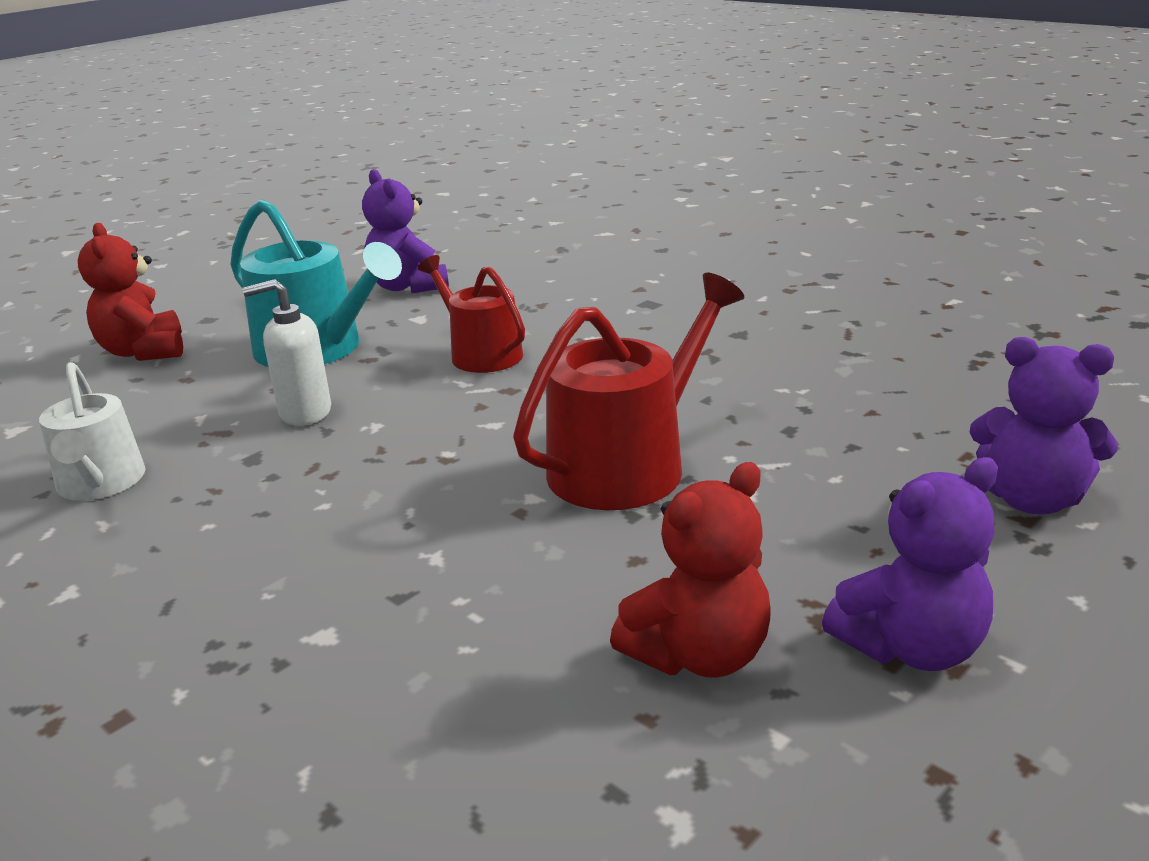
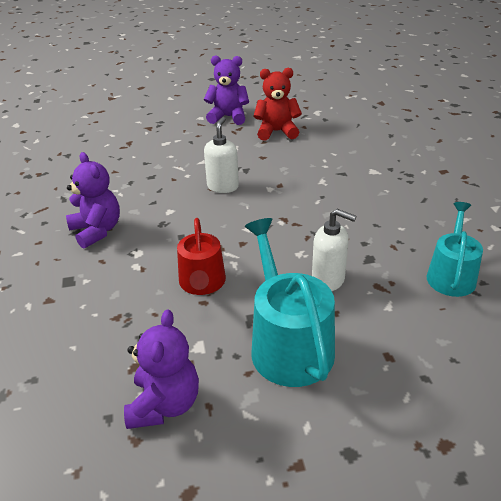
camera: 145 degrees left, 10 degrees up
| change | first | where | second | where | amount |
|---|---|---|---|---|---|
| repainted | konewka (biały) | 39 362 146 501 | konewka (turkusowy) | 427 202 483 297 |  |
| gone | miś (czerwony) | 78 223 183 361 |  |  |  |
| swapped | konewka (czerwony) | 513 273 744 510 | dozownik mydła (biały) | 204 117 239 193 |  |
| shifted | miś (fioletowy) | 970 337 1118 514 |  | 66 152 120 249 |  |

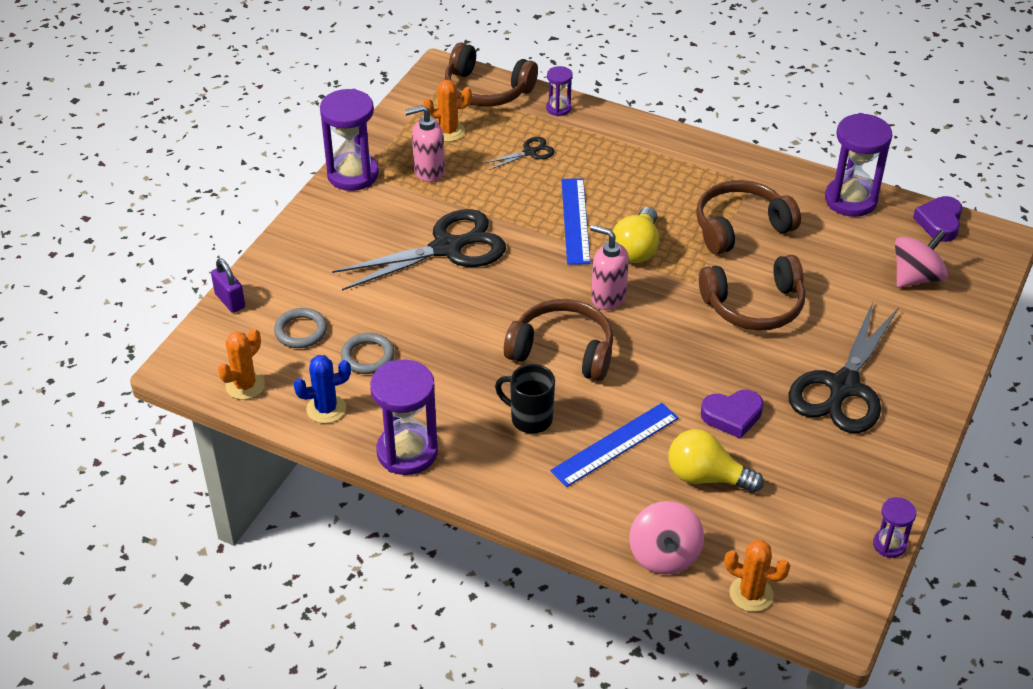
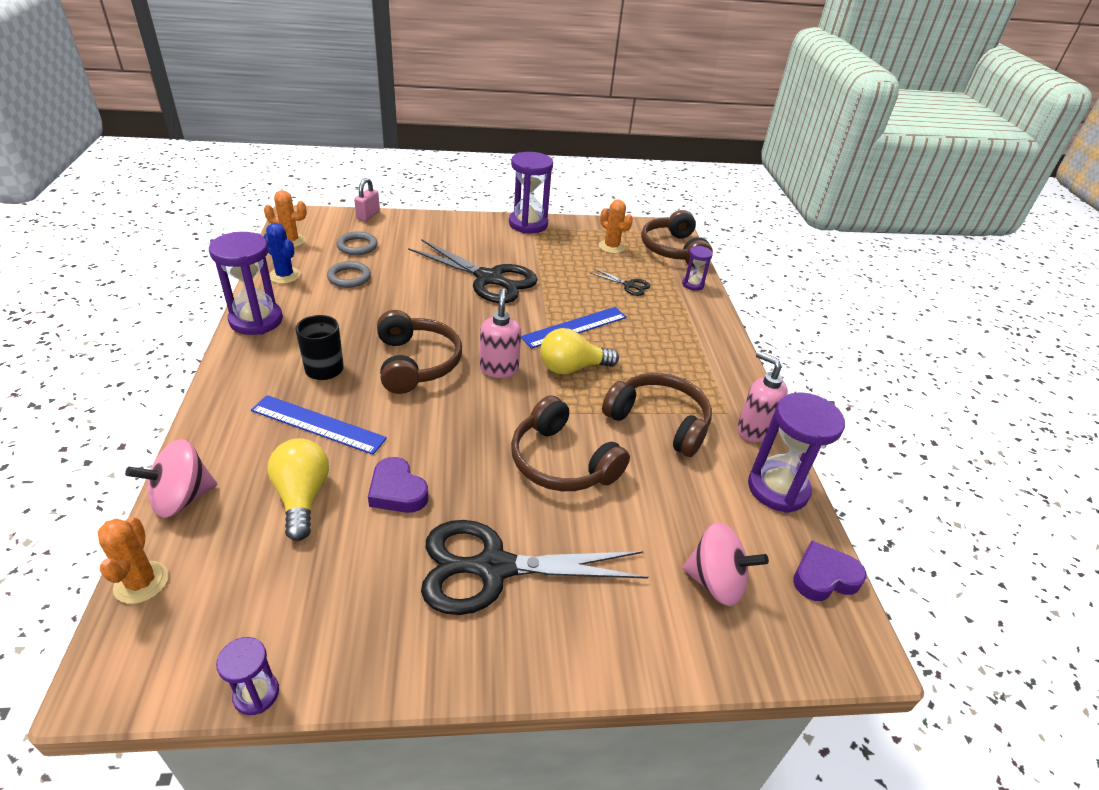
camera: 55 degrees right, 5 degrees down
| change | first | where | second | where | amount |
|---|---|---|---|---|---|
| repainted | kłódka (fioletowy) | 211 258 245 313 | kłódka (różowy) | 354 178 380 221 |  |
| shifted | dozownik mydła (różowy) | 405 105 445 182 |  | 737 351 788 442 |  |

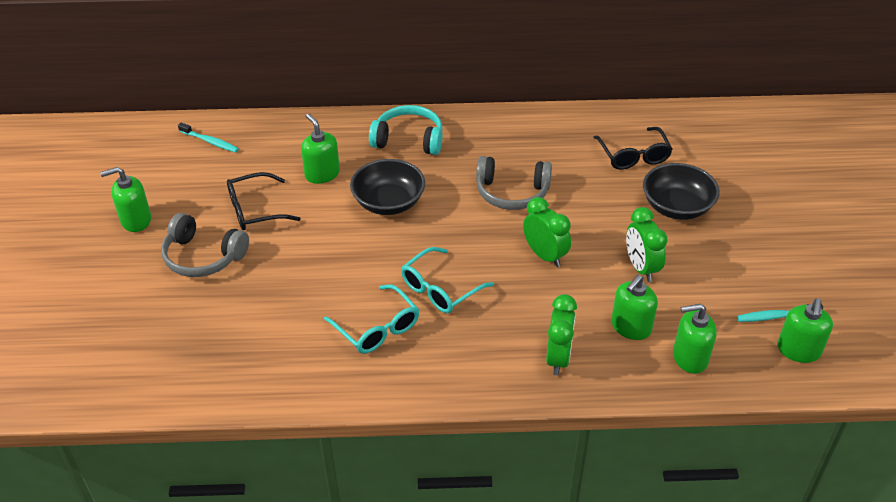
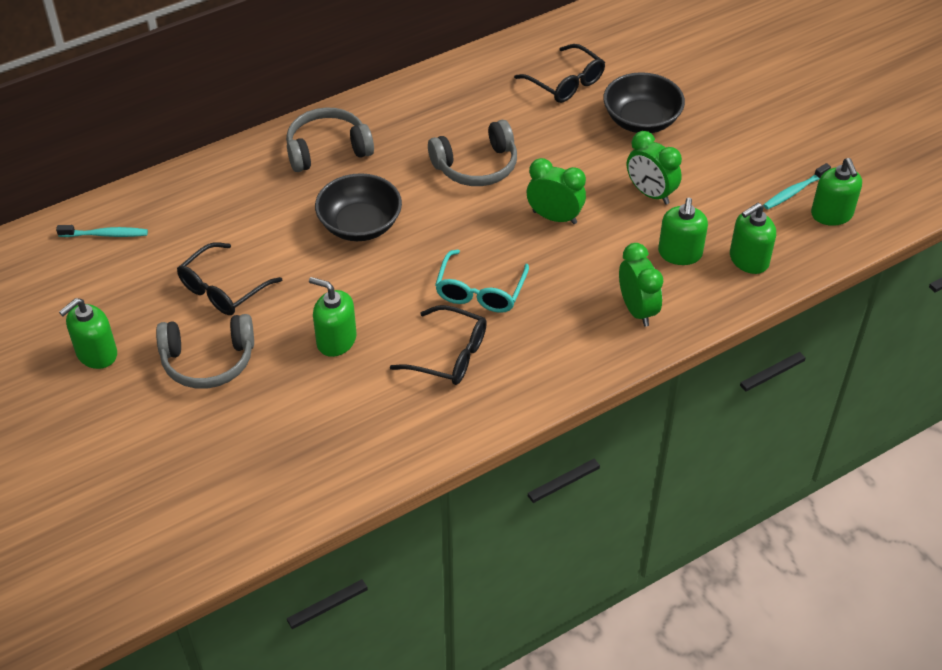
camera: 30 degrees left, 5 degrees up
| change | first | where | second | where | amount |
|---|---|---|---|---|---|
| shifted | dozownik mydła (zielony) | 301 113 340 184 |  | 309 277 357 357 |  |
| repainted | okulary (turkusowy) | 324 284 419 354 | okulary (czarny) | 390 305 487 385 |  |
| repainted | słuchawki (turkusowy) | 369 105 443 155 | słuchawki (szary) | 286 107 374 172 |  |

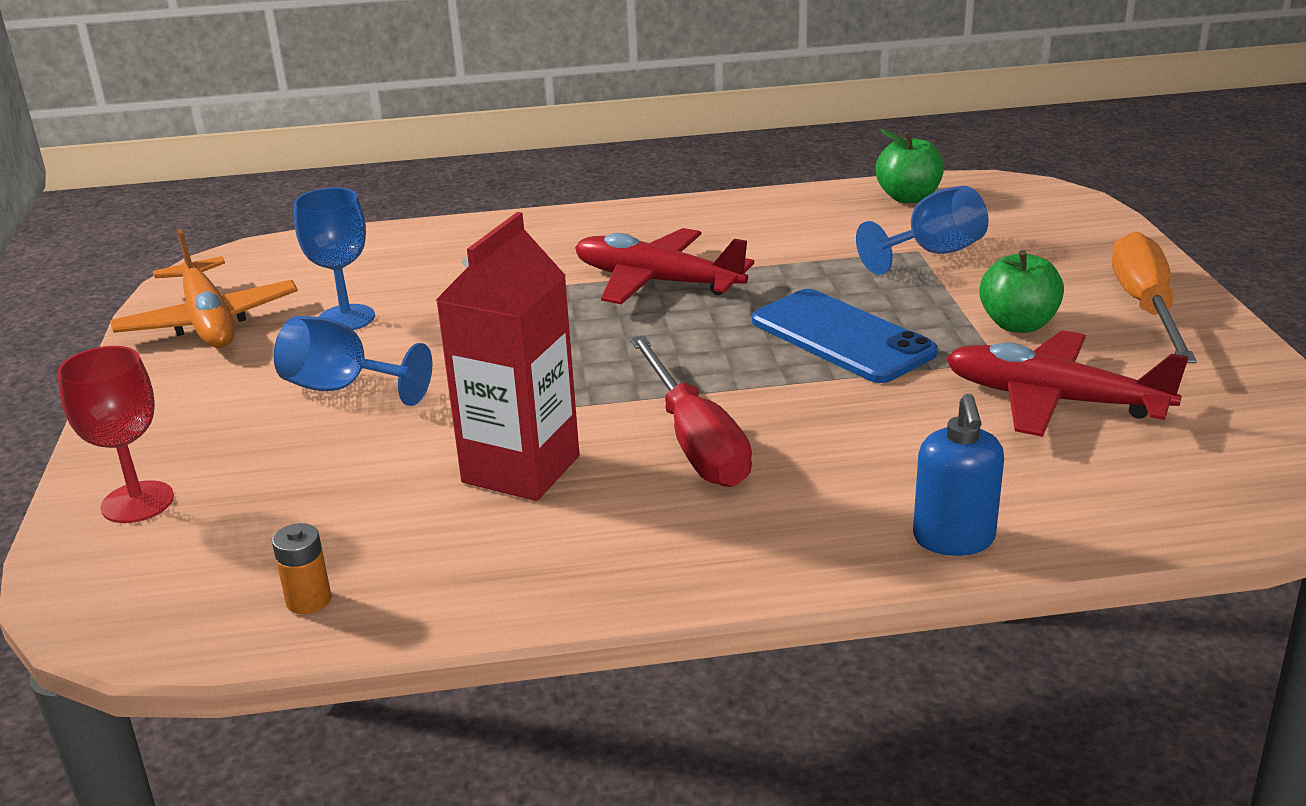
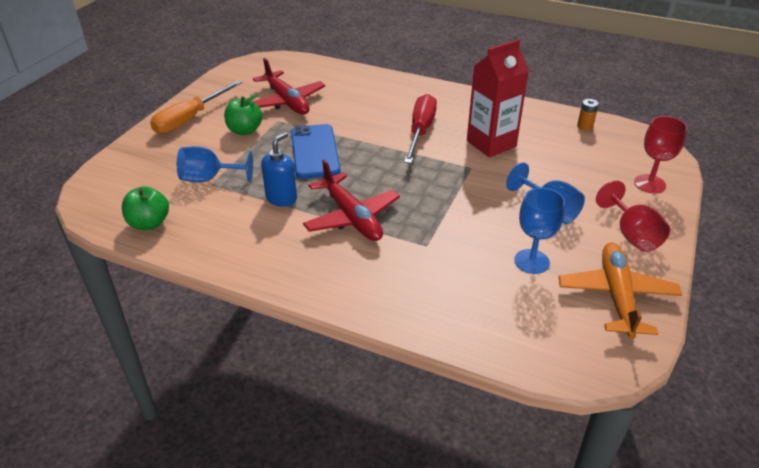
camera: 150 degrees left, 10 degrees up
| change | first | where | second | where | amount |
|---|---|---|---|---|---|
| shifted | dozownik mydła (niebieski) | 913 394 1004 556 |  | 261 132 297 207 |  |
| new |  |  | kielich (czerwony) | 596 180 670 252 |  |

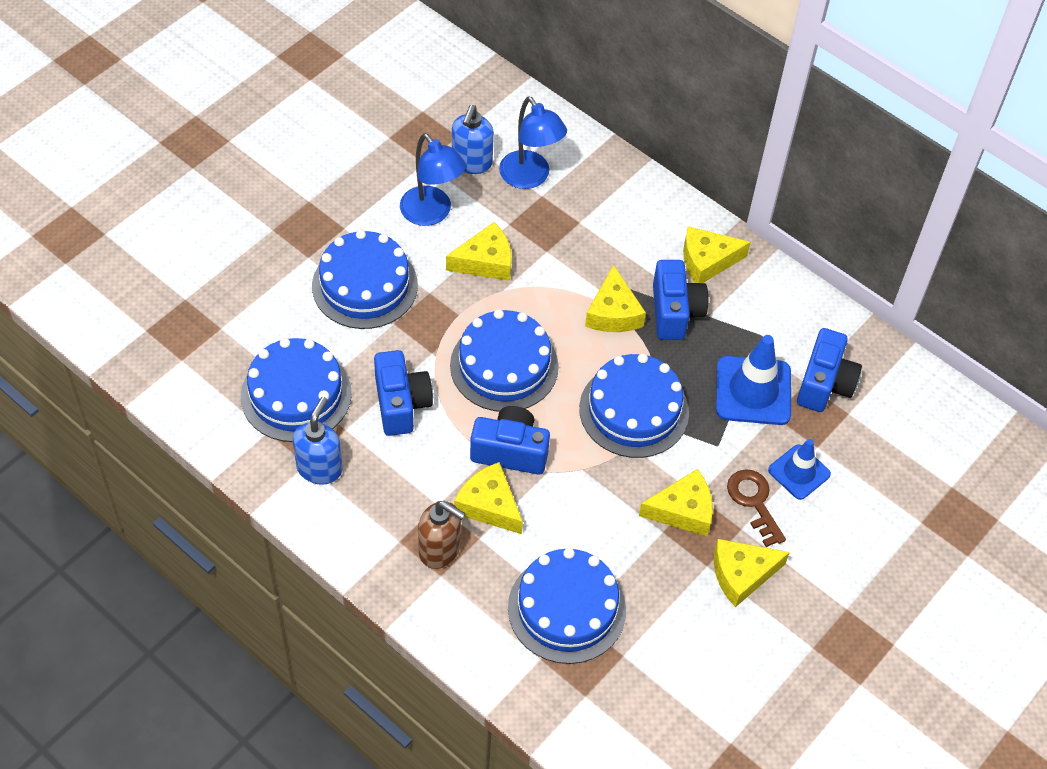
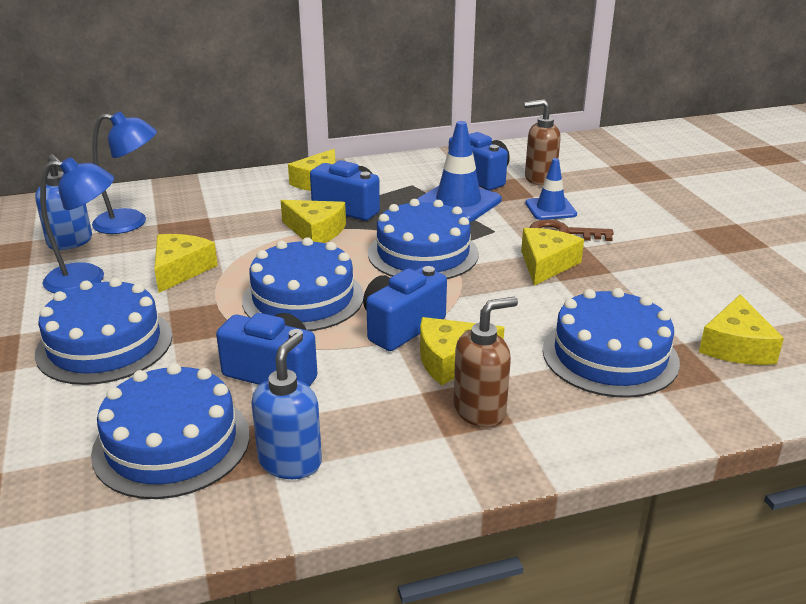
camera: 55 degrees left, 25 degrees down
| change | first | where | second | where | amount |
|---|---|---|---|---|---|
| rotated | dozownik mydła (niebieski) | 293 397 342 485 |  | 252 333 322 479 | 60 degrees clockwise |
| shifted | ser (żółty) | 714 539 790 607 |  | 699 294 784 365 |  |
| new |  |  | dozownik mydła (brązowy) | 524 99 561 186 |  |

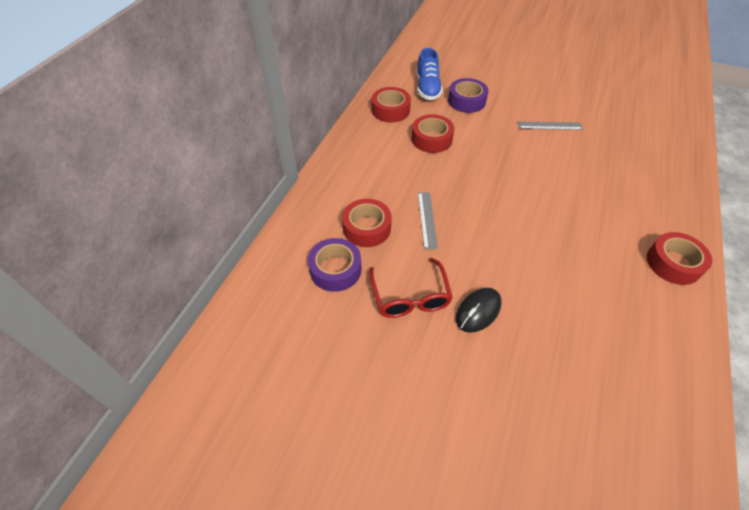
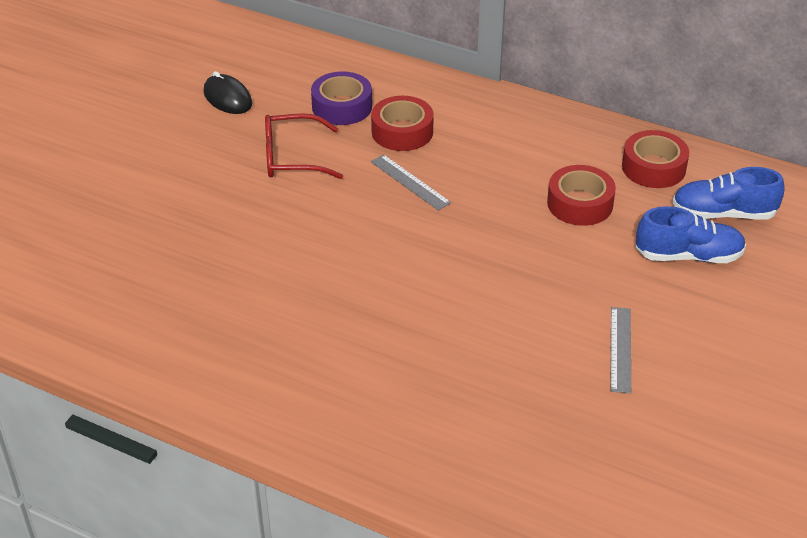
camera: 95 degrees right, 10 degrees down
| change | first | where | second | where | amount |
|---|---|---|---|---|---|
| rotated | linijka (szary) | 418 192 438 249 |  | 371 154 451 211 | 45 degrees clockwise |
| swapped | taśma klejąca (fioletowy) | 448 78 489 113 | but (niebieski) | 636 206 746 263 |  |
| shifted | myszka (czarny) | 456 288 501 333 |  | 203 71 252 114 |  |
| gone | taśma klejąca (czerwony) | 647 232 712 285 |  |  |  |

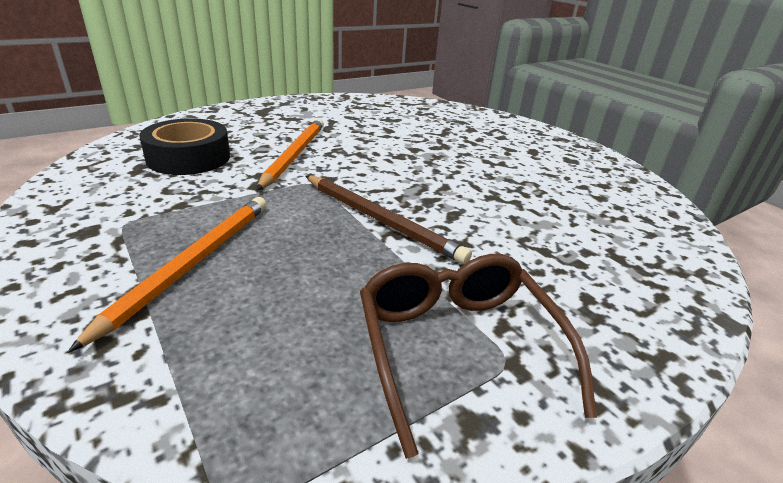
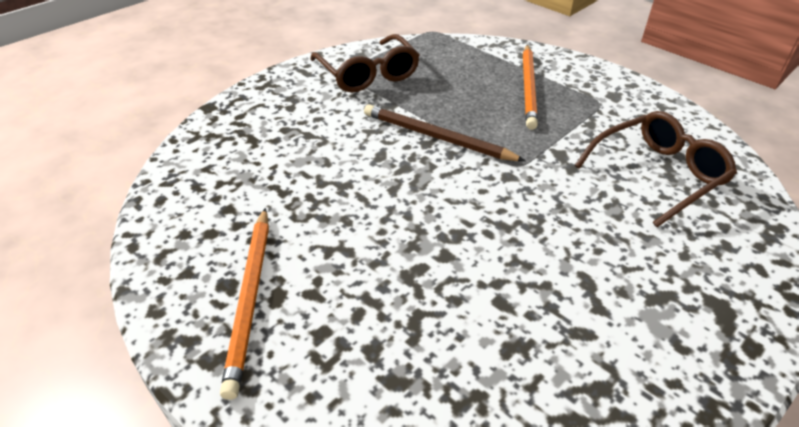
camera: 170 degrees right, 10 degrees up
| change | first | where | second | where | amount |
|---|---|---|---|---|---|
| swapped | taśma klejąca (czarny) | 139 118 230 175 | okulary (brązowy) | 574 111 737 227 |  |
| shifted | ołówek (pomarańczowy) | 257 119 324 190 |  | 220 208 269 400 |  |

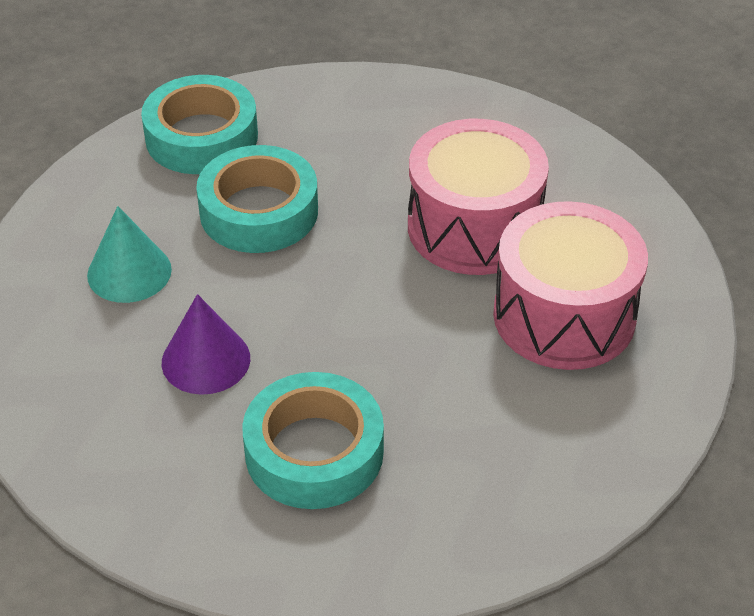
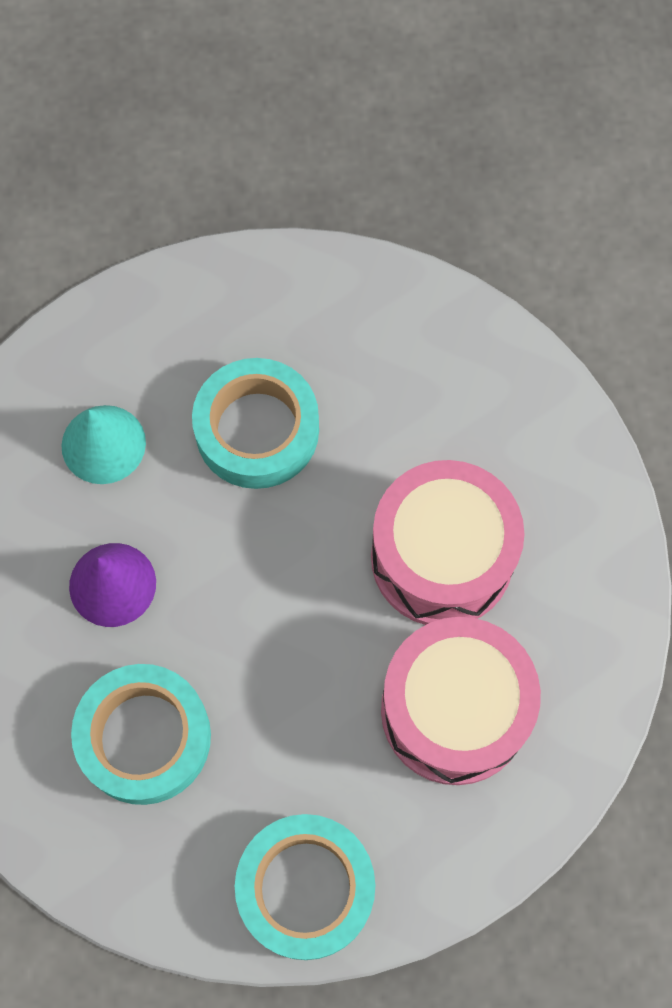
camera: 30 degrees right, 25 degrees up
| change | first | where | second | where | amount |
|---|---|---|---|---|---|
| shifted | taśma klejąca (turkusowy) | 141 75 258 174 |  | 235 814 375 960 |  |

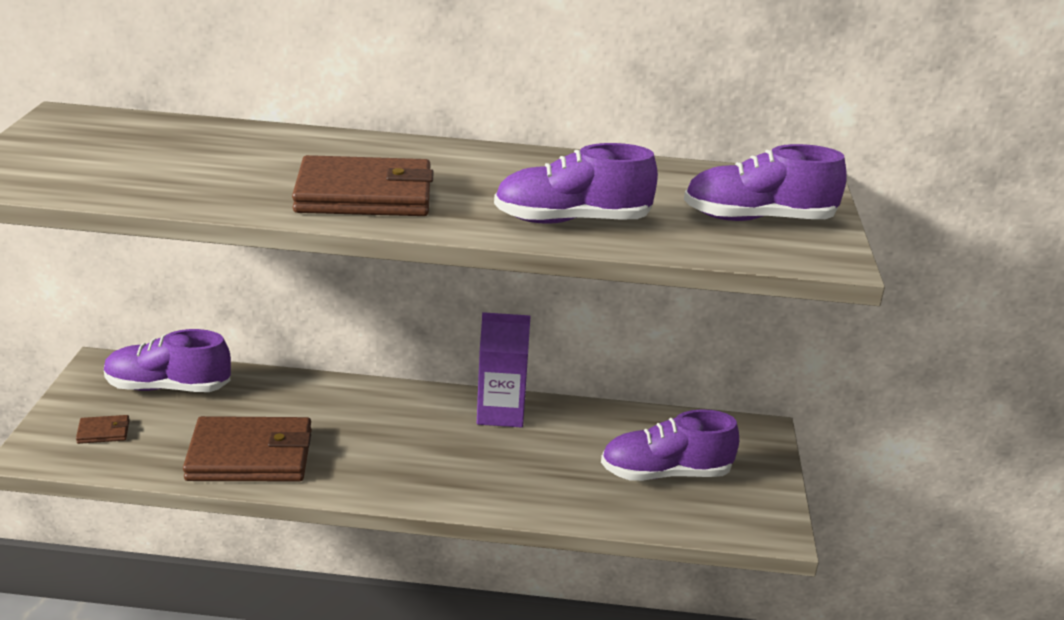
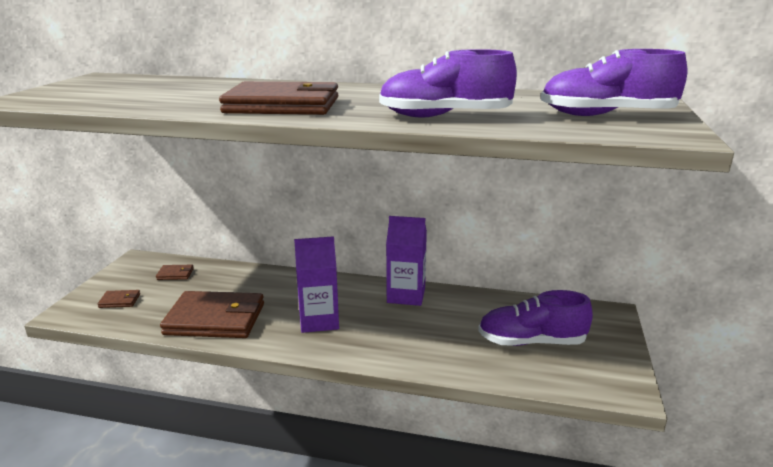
camera: 10 degrees right, 5 degrees down
| change | first | where | second | where | amount |
|---|---|---|---|---|---|
| swapped | but (fioletowy) | 104 329 231 392 | portfel (brązowy) | 156 265 194 280 |  |
| new |  |  | karton mleka (fioletowy) | 294 236 339 333 |  |

